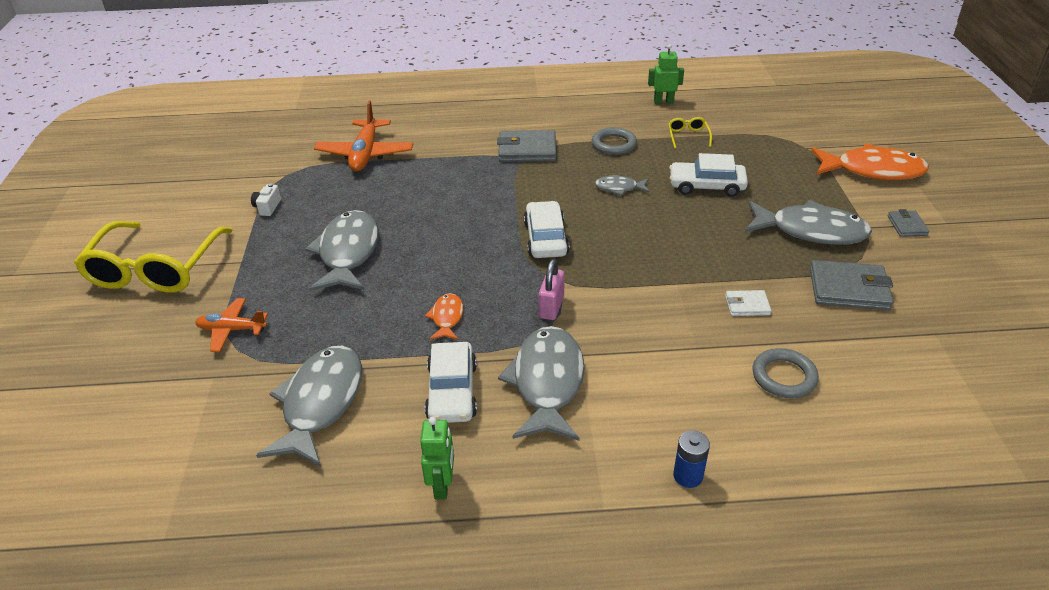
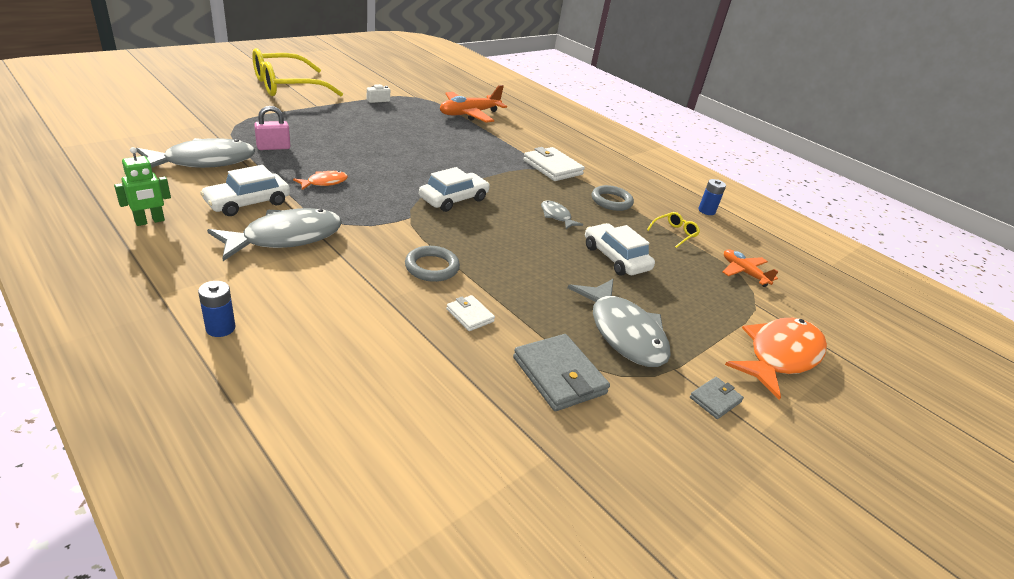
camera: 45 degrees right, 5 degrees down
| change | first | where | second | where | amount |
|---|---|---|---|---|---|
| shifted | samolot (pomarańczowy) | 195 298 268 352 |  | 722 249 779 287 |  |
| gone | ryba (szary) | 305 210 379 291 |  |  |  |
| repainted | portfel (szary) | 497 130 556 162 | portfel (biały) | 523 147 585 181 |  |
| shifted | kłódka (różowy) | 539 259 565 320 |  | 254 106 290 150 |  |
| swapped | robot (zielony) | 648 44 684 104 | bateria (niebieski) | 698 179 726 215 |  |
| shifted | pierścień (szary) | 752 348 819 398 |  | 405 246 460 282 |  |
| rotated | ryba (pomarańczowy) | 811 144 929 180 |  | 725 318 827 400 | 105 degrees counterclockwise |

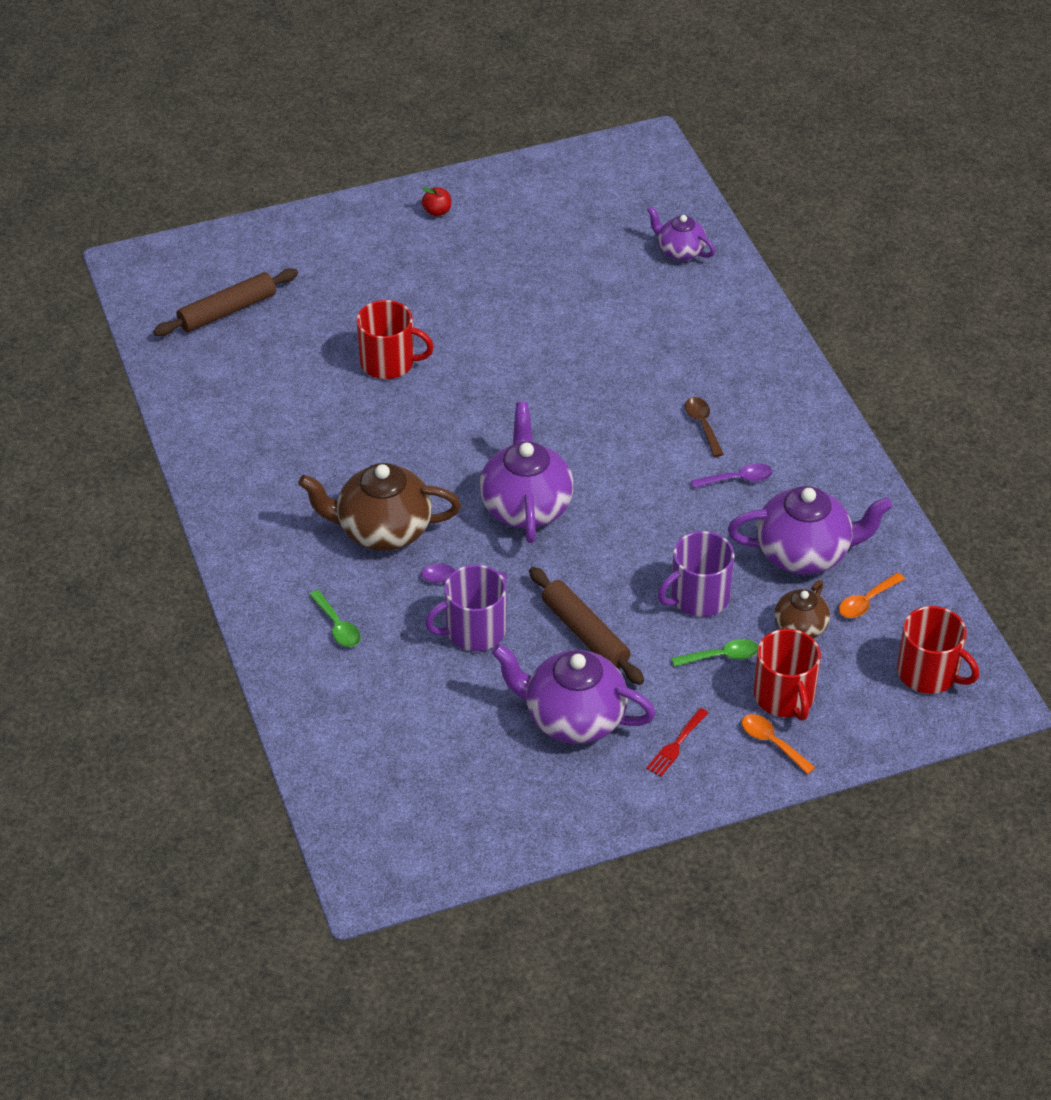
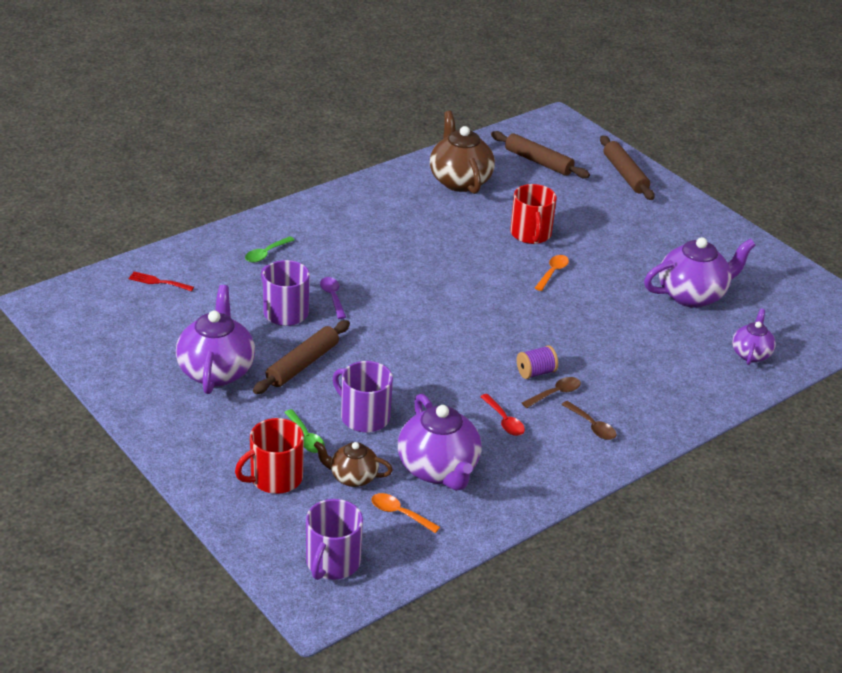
camera: 70 degrees right, 10 degrees down
| change | first | where | second | where | amount |
|---|---|---|---|---|---|
| shifted | imbryk (brązowy) | 298 463 461 551 |  | 430 111 495 194 |  |
| gone | jabłko (czerwony) | 422 187 451 216 |  |  |  |
| shifted | imbryk (fioletowy) | 479 402 574 543 |  | 644 237 755 308 |  |
| shifted | widelec (czerwony) | 646 708 708 777 |  | 128 272 194 291 |  |
| repainted | łyżka (fioletowy) | 691 463 773 488 | łyżka (czerwony) | 480 394 525 436 |  |
| shifted | łyżka (pomarańczowy) | 742 714 815 774 |  | 535 255 569 291 |  |
| repainted | kubek (czerwony) | 897 606 979 694 | kubek (fioletowy) | 306 499 363 580 |  |
| new |  |  | szpulka (fioletowy) | 517 345 558 379 |  |
| new |  |  | łyżka (brązowy) | 562 401 617 440 |  |
| new |  |  | wałek do ciasta (brązowy) | 600 135 655 200 |  |

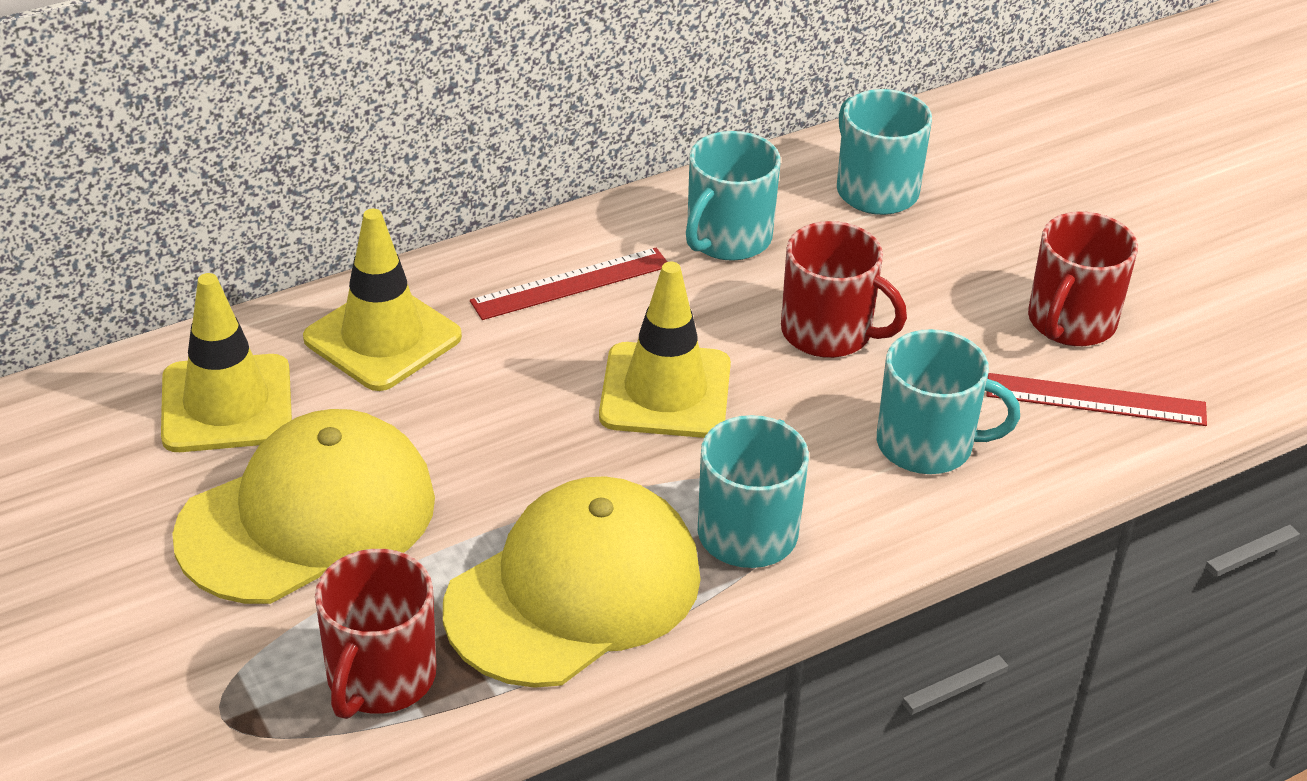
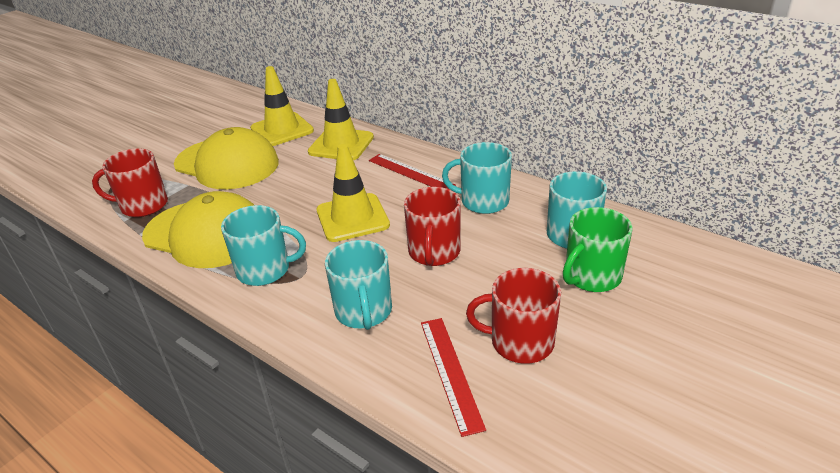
camera: 70 degrees right, 5 degrees down
| change | first | where | second | where | amount |
|---|---|---|---|---|---|
| new |  |  | kubek (zielony) | 563 207 632 292 |  |

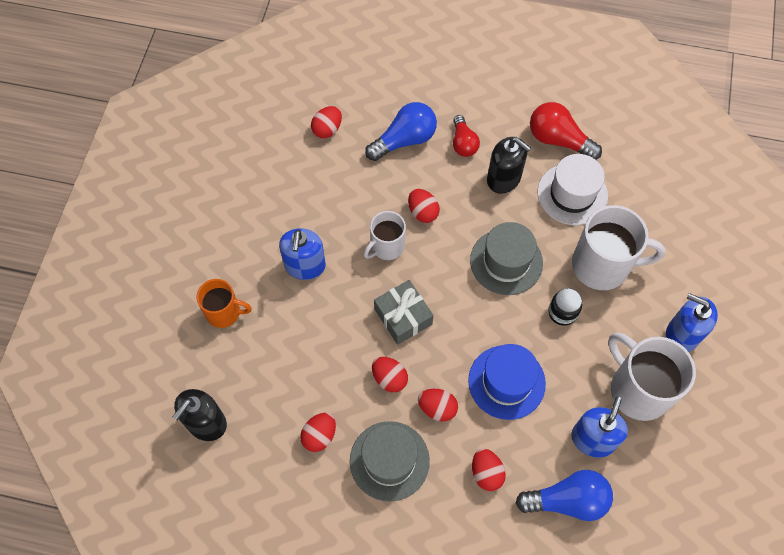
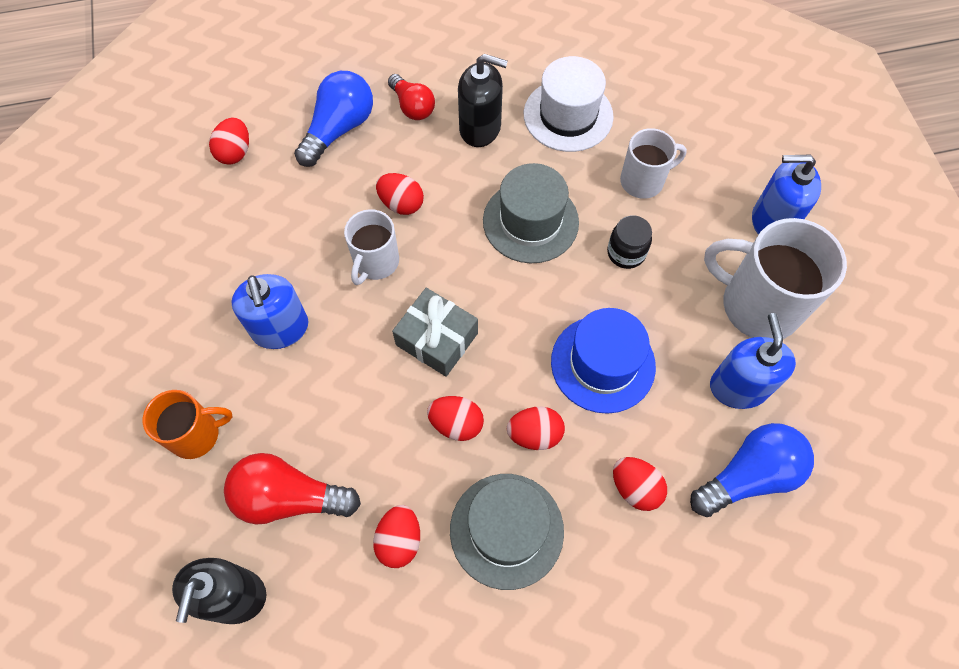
camera: 25 degrees left, 0 degrees up
| change | first | where | second | where | amount |
|---|---|---|---|---|---|
| shifted | żarówka (czerwony) | 530 102 602 160 |  | 224 453 361 525 |  |
| scaled | kubek (biały) | 572 205 666 290 |  | 620 128 687 199 | x0.59 |

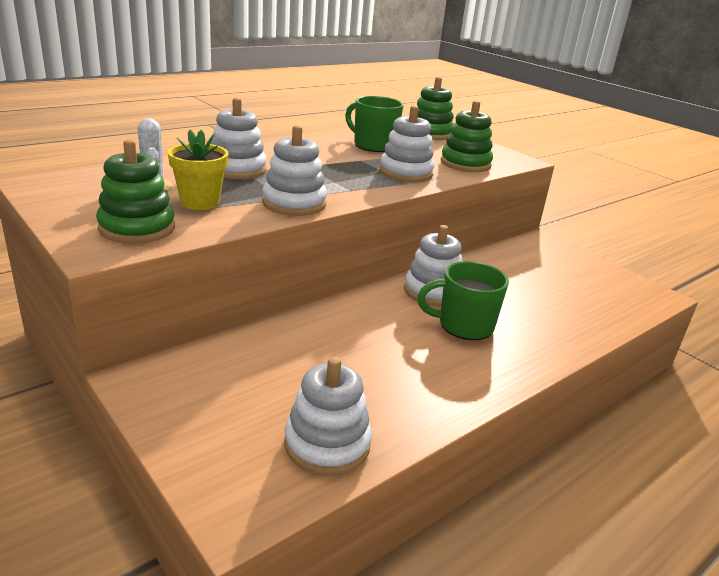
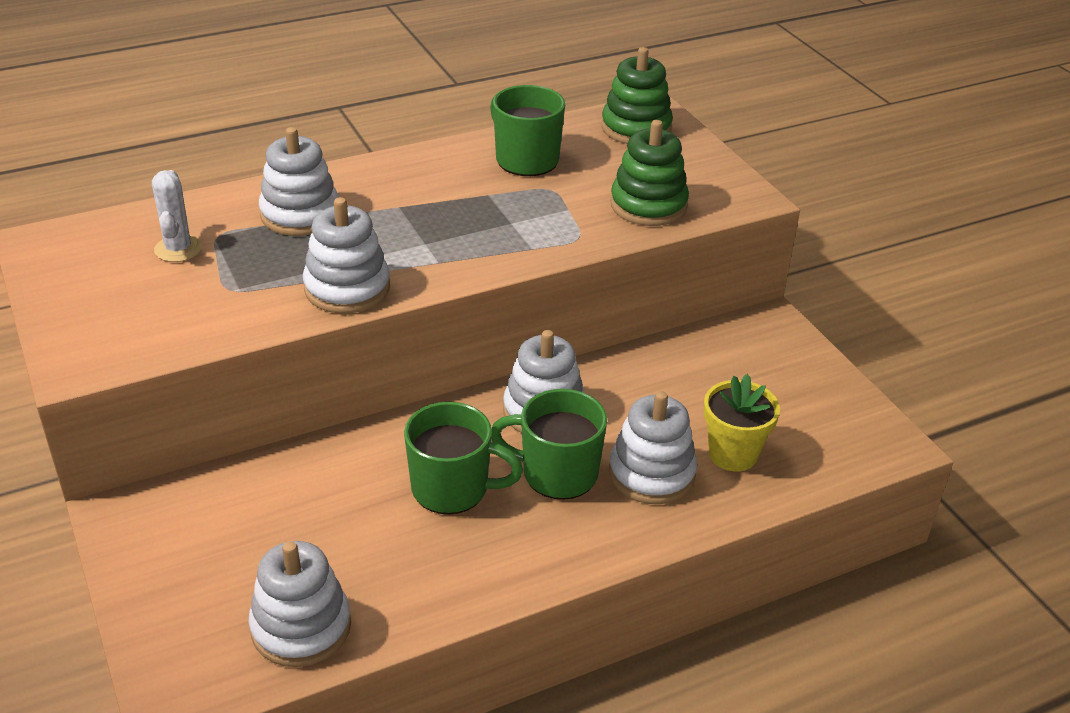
camera: 15 degrees right, 10 degrees up
| change | first | where | second | where | amount |
|---|---|---|---|---|---|
| gone | zabawka nakładanka (zielony) | 96 139 175 244 |  |  |  |
| shifted | doniczka (żółty) | 168 129 228 210 |  | 704 374 780 472 |  |
| shifted | zabawka nakładanka (biały) | 379 106 435 182 |  | 609 391 697 504 |  |
| new |  |  | kubek (zielony) | 404 402 523 514 |  |

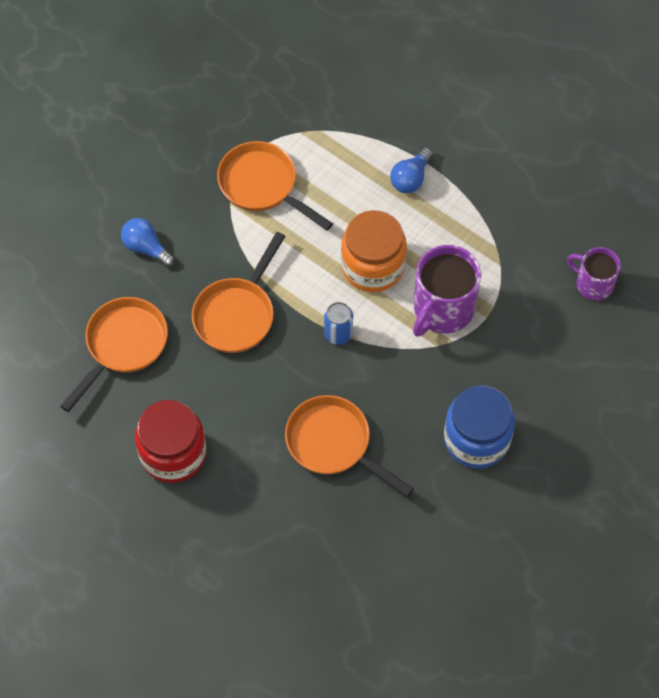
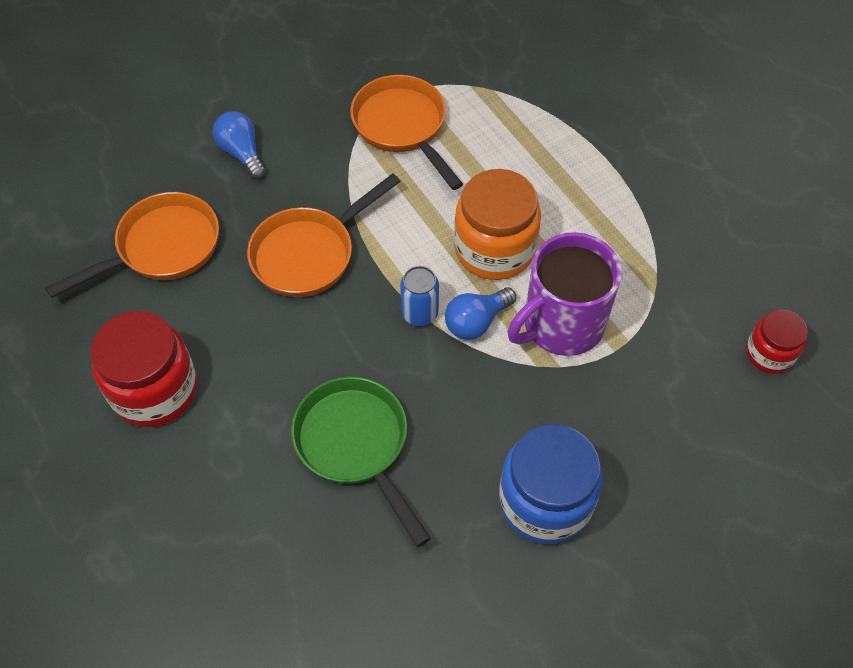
camera: 20 degrees right, 5 degrees down
| change | first | where | second | where | amount |
|---|---|---|---|---|---|
| repainted | patelnia (pomarańczowy) | 285 395 414 497 | patelnia (zielony) | 291 377 431 547 |  |
| shifted | żarówka (niebieski) | 390 148 433 193 |  | 445 287 516 340 |  |
| swapped | kubek (fioletowy) | 567 247 621 300 | słoik (czerwony) | 746 309 808 374 |  |

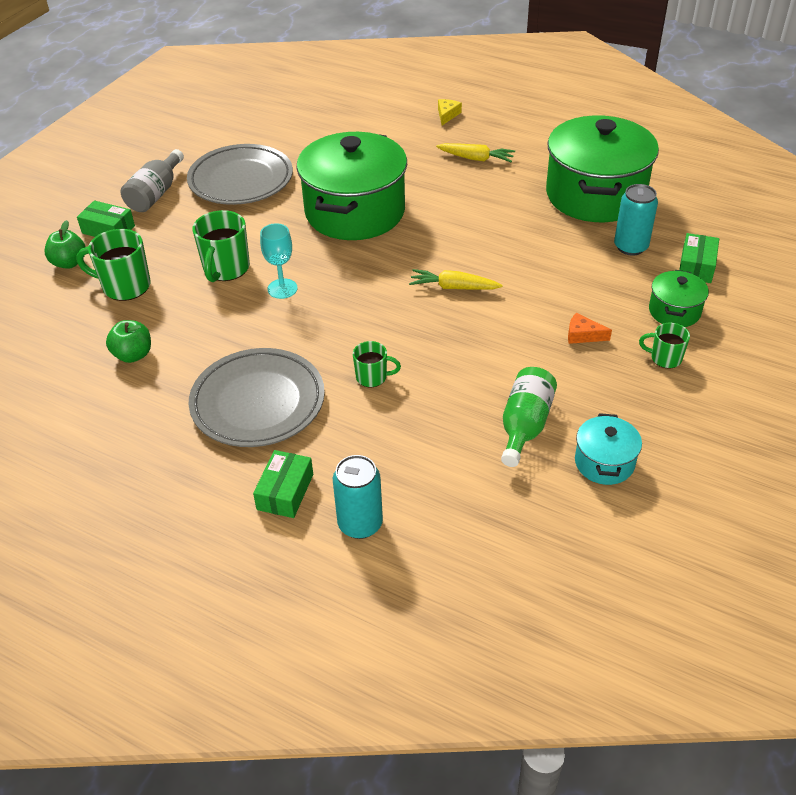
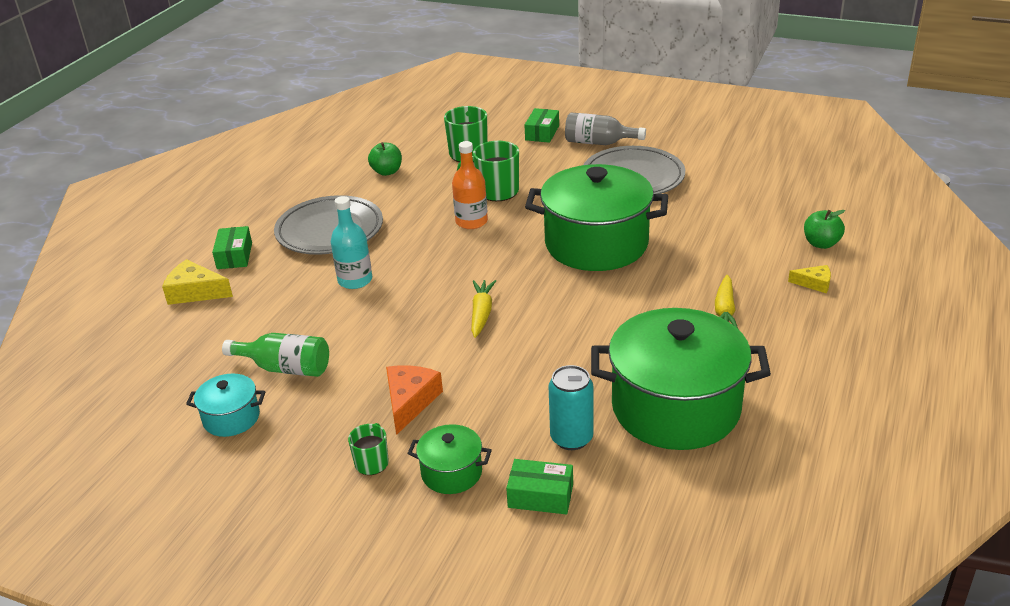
camera: 85 degrees right, 10 degrees down
| change | first | where | second | where | amount |
|---|---|---|---|---|---|
| shifted | jabłko (zielony) | 45 220 86 269 |  | 804 210 845 249 |  |
| rotated | pudełko (zielony) | 253 450 313 518 |  | 212 226 252 269 | 75 degrees clockwise |
| swapped | kielich (turkusowy) | 260 223 298 299 | butelka (pomarańczowy) | 452 141 488 229 |  |
| swapped | puszka (turkusowy) | 333 455 383 539 | ser (żółty) | 162 259 233 305 |  |
| swapped | kubek (zielony) | 353 341 401 387 | butelka (turkusowy) | 331 196 372 289 |  |
| scaled | ser (pomarańczowy) | 568 313 612 344 |  | 386 365 443 435 | x1.67 |

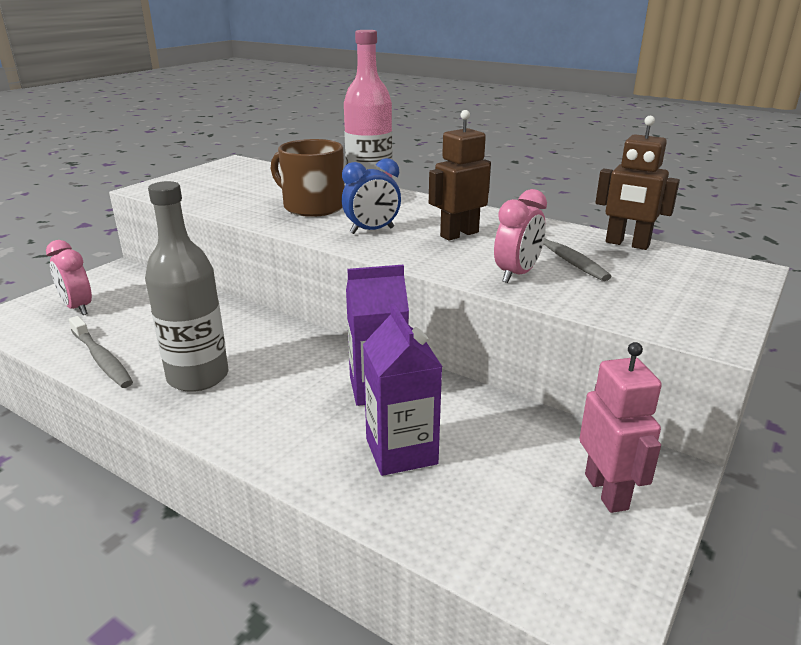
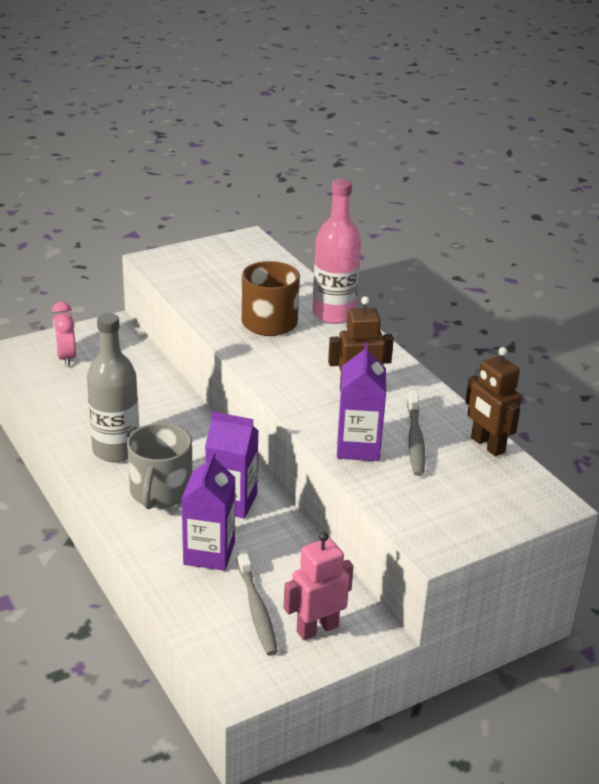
camera: 25 degrees right, 5 degrees up
| change | first | where | second | where | amount |
|---|---|---|---|---|---|
| shifted | szczoteczka do zębów (szary) | 69 316 133 388 |  | 236 549 278 656 |  |
| gone | budzik (niebieski) | 342 158 401 234 |  |  |  |
| swapped | budzik (różowy) | 494 189 547 283 | karton mleka (fioletowy) | 337 342 386 461 |  |
| rotated | robot (różowy) | 579 342 662 513 |  | 284 532 353 640 | 135 degrees counterclockwise |
| new |  |  | kubek (szary) | 127 423 192 509 |  |

